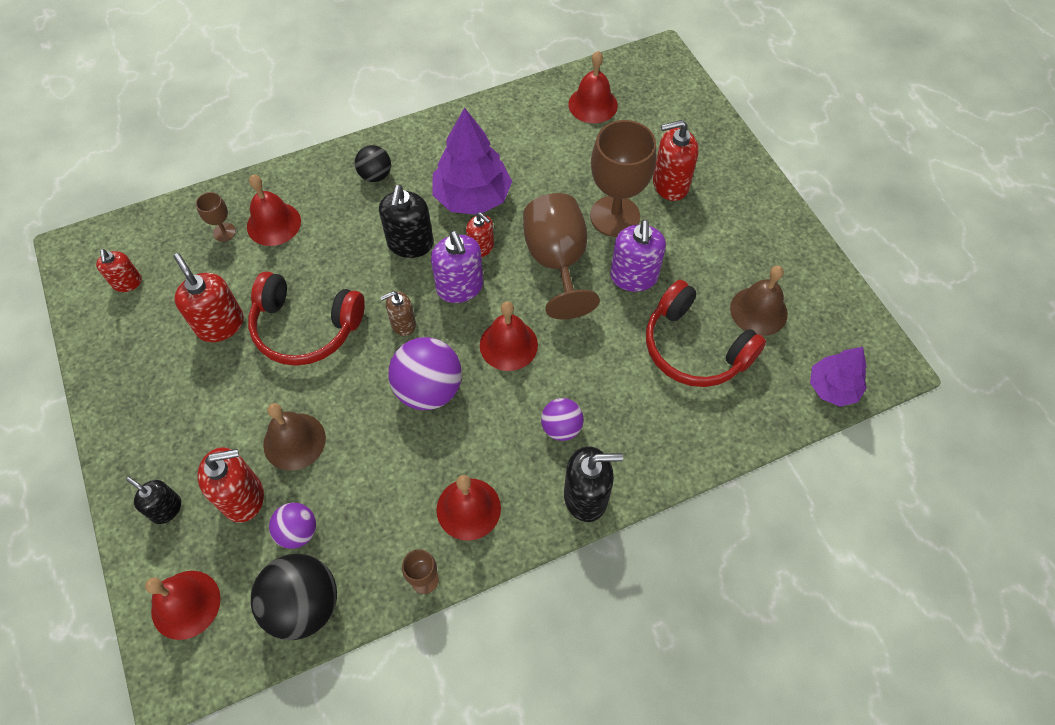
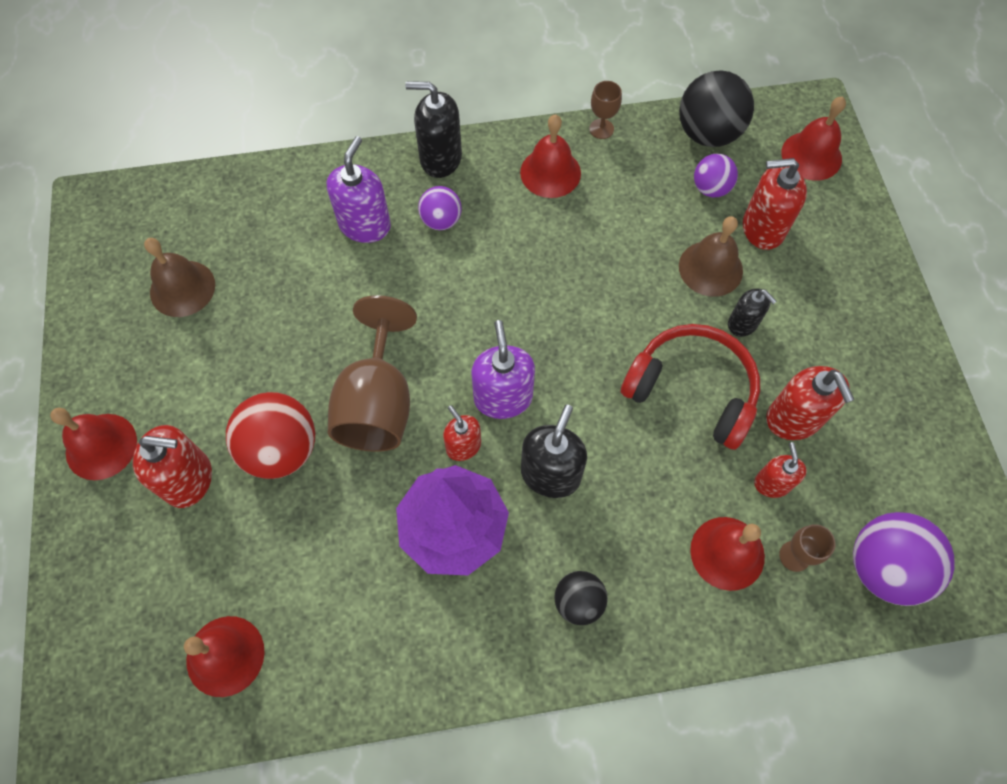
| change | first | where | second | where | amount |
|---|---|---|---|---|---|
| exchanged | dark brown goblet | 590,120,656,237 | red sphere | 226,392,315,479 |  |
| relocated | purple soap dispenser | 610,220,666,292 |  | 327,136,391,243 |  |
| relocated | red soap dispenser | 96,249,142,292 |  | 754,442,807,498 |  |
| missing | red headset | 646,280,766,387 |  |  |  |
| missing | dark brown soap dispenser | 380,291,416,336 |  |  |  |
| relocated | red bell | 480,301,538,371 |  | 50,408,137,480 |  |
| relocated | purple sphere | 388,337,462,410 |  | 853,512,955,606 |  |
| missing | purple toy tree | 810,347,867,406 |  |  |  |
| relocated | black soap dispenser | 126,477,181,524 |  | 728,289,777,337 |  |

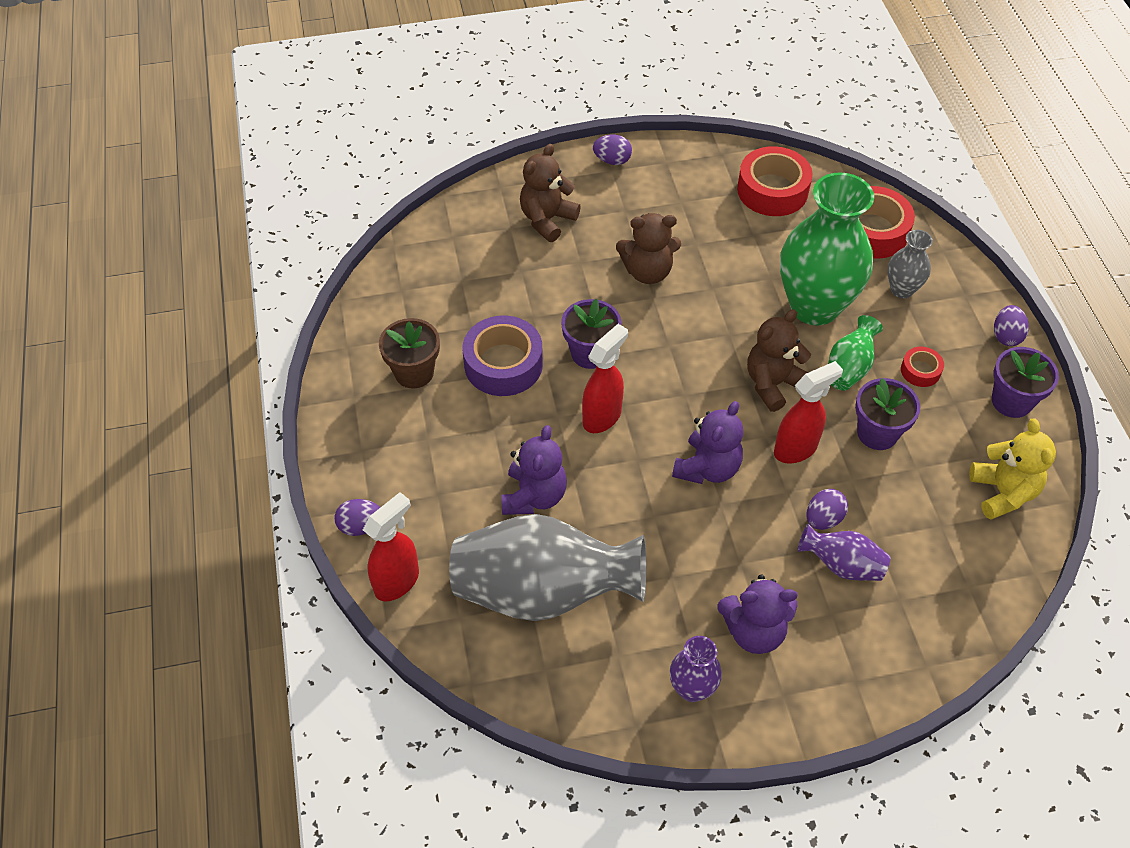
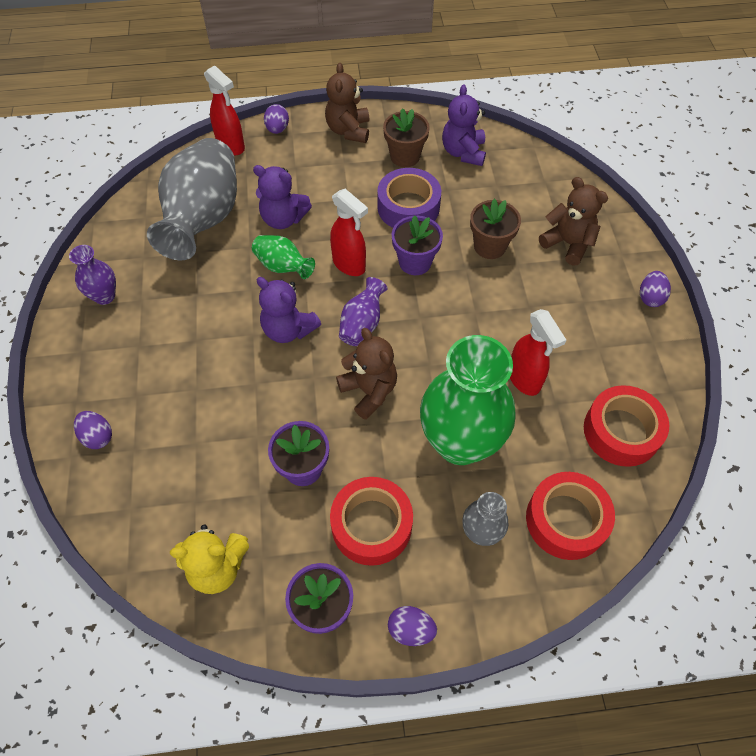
| change | first | where | second | where | amount |
|---|---|---|---|---|---|
| relocated | dark brown teddy | 616,213,681,284 |  | 325,63,369,143 |  |
| relocated | green flower vase | 828,315,883,391 |  | 252,235,315,279 |  |
| size | red roll of tape | 901,347,944,387 |  | 330,477,413,566 | x2.00 |
| relocated | red spray bottle | 774,361,843,463 |  | 510,309,566,396 |  |
| relocated | purple egg shape | 806,489,848,530 |  | 74,411,112,449 |  |
| relocated | purple flower vase | 797,524,891,581 |  | 339,277,388,346 |  |
| relocated | purple teddy | 717,574,798,654 |  | 442,85,486,166 |  |
| appeared |  |  | dark brown plant pot | 470,199,521,259 |  |

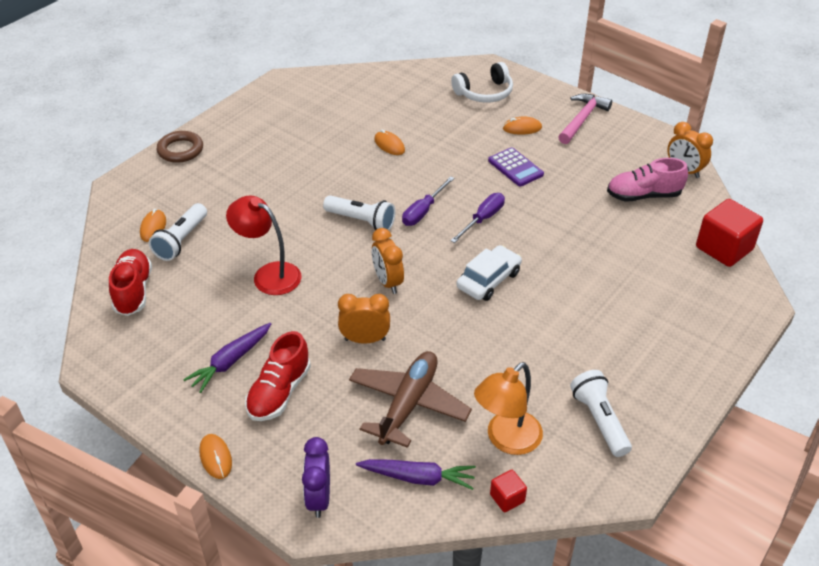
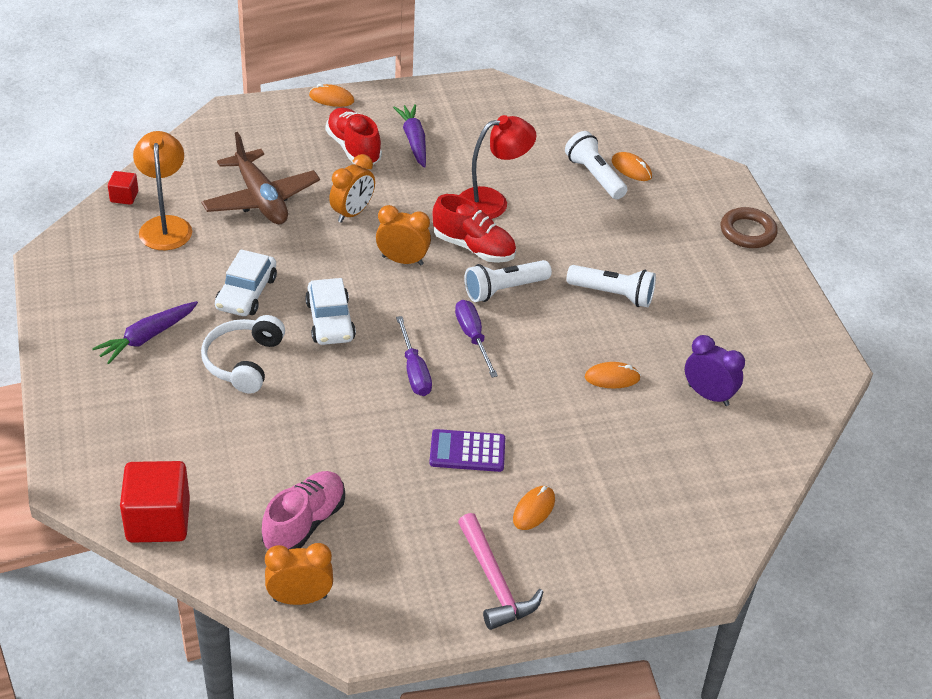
| change | first | where | second | where | amount |
|---|---|---|---|---|---|
| relocated | white headset | 451,62,513,103 |  | 201,315,285,394 |  |
| relocated | red shoe | 109,249,152,316 |  | 433,194,516,263 |  |
| relocated | white torch | 570,370,632,457 |  | 566,265,656,307 |  |
| relocated | purple alarm clock | 302,437,330,518 |  | 685,335,745,406 |  |
| relocated | purple toy carrot | 356,459,476,490 |  | 92,301,198,364 |  |
| appeared |  |  | white toy car | 215,249,277,316 |  |

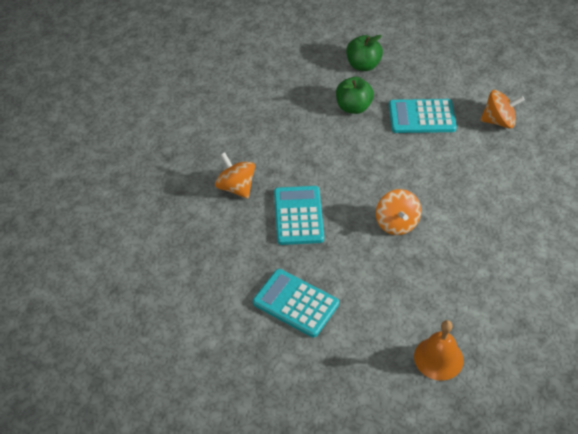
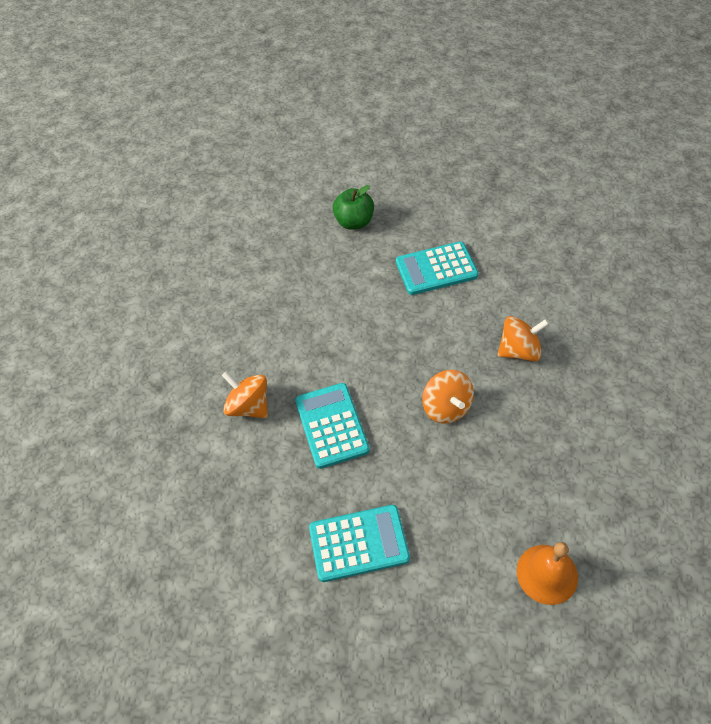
| change | first | where | second | where | amount |
|---|---|---|---|---|---|
| missing | green apple fruit | 336,77,374,114 |  |  |  |
| relocated | orange-coloured spinning top | 480,90,525,129 |  | 497,316,549,361 |  |
| spun | turquoise pocket calculator | 253,269,339,337 |  | 309,505,410,582 | 150 degrees clockwise |

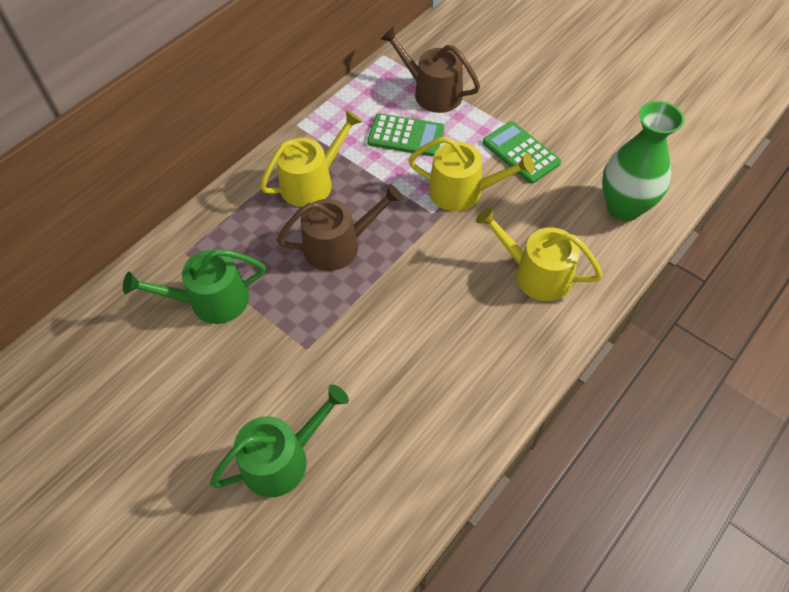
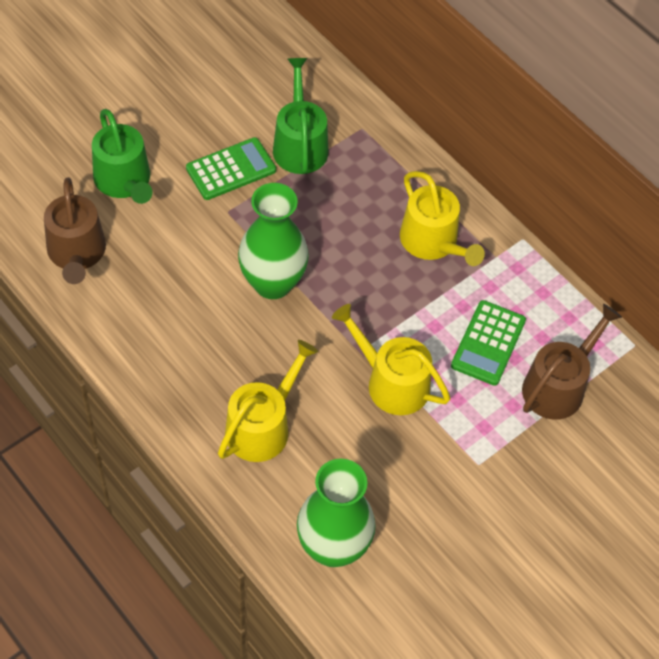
| change | first | where | second | where | amount |
|---|---|---|---|---|---|
| relocated | green pocket calculator | 483,121,561,184 |  | 186,137,276,200 |  |
| spun | bright yellow sprinkling can | 408,137,534,211 |  | 332,304,450,415 | 105 degrees clockwise |
| relocated | dark brown sprinkling can | 277,184,403,271 |  | 44,177,106,284 |  |
| appeared |  |  | green flower vase | 238,183,309,299 |  |

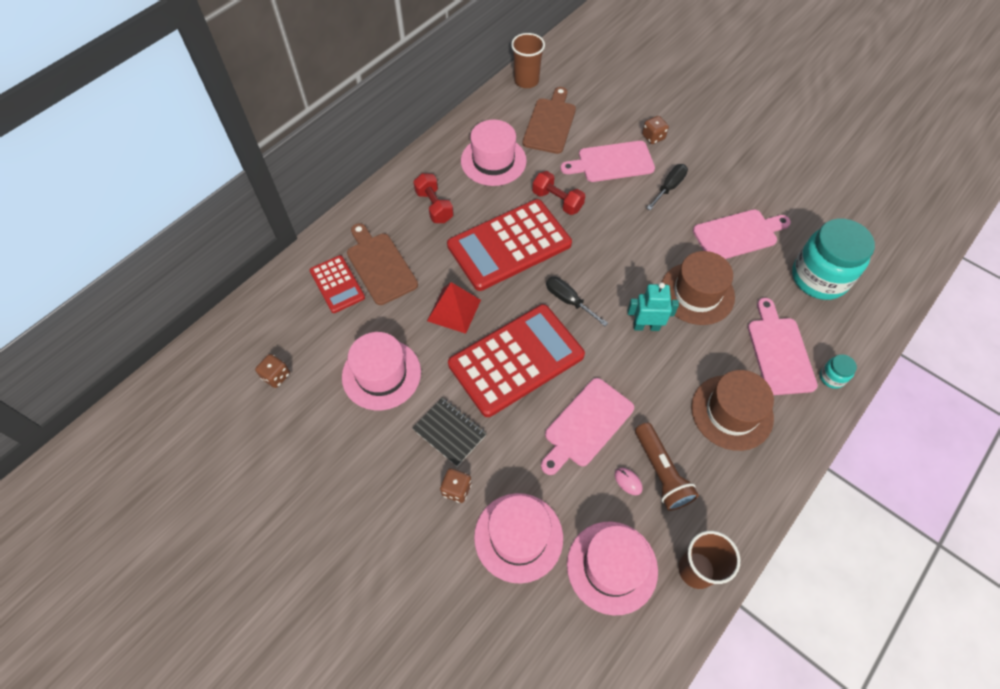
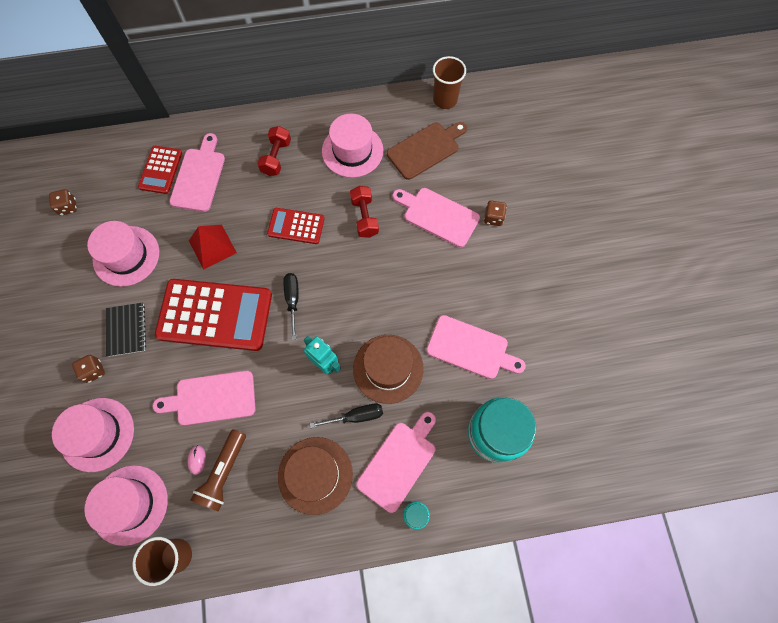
| change | first | where | second | where | amount |
|---|---|---|---|---|---|
| relocated | black screwdriver | 647,164,688,210 |  | 310,403,383,428 |  |
| size | red pocket calculator | 447,199,572,291 |  | 267,208,325,244 | x0.52 |
| colour | dark brown chopping board | 347,223,418,305 | rosy chopping board | 169,133,225,212 |  |

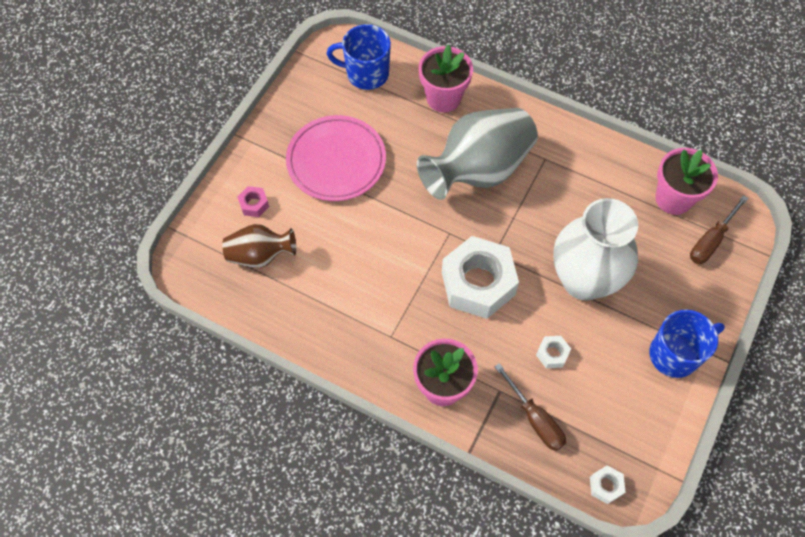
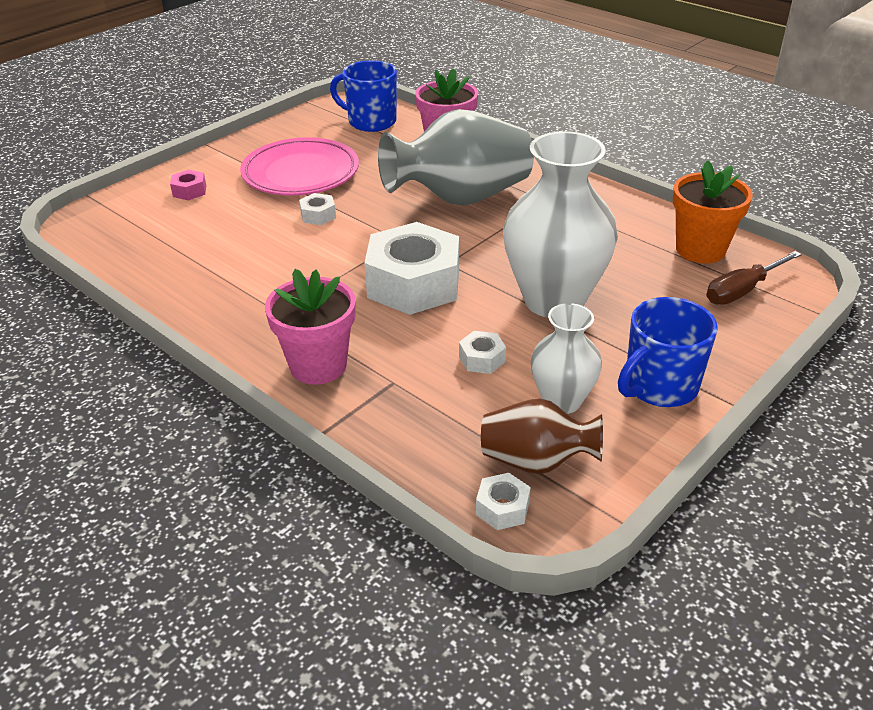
| change | first | where | second | where | amount |
|---|---|---|---|---|---|
| colour | rosy plant pot | 655,148,718,215 | orange-coloured plant pot | 673,160,753,264 |  |
| relocated | dark brown flower vase | 222,224,296,268 |  | 481,398,603,474 |  |
| spun | cobalt mug | 649,309,725,378 |  | 618,297,718,407 | 150 degrees clockwise |
| missing | dark brown screwdriver | 495,363,566,451 |  |  |  |
| appeared |  |  | white hexagon nut | 299,193,336,225 |  |
| appeared |  |  | white flower vase | 531,303,602,414 |  |

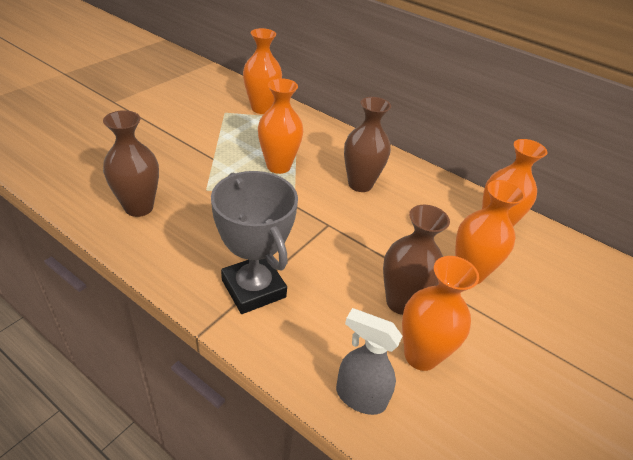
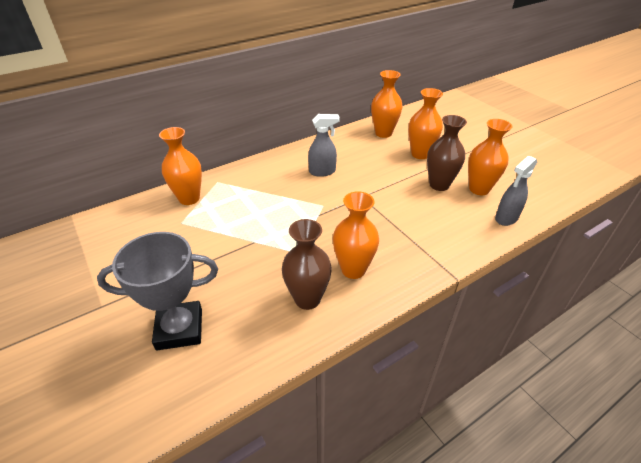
| change | first | where | second | where | amount |
|---|---|---|---|---|---|
| relocated | orange-coloured flower vase | 258,78,303,174 |  | 333,191,379,279 |  |
| exchanged | dark brown flower vase | 344,97,391,192 | grey spray bottle | 308,114,340,177 |  |
| relocated | grey award cup | 211,171,298,314 |  | 97,232,218,350 |  |

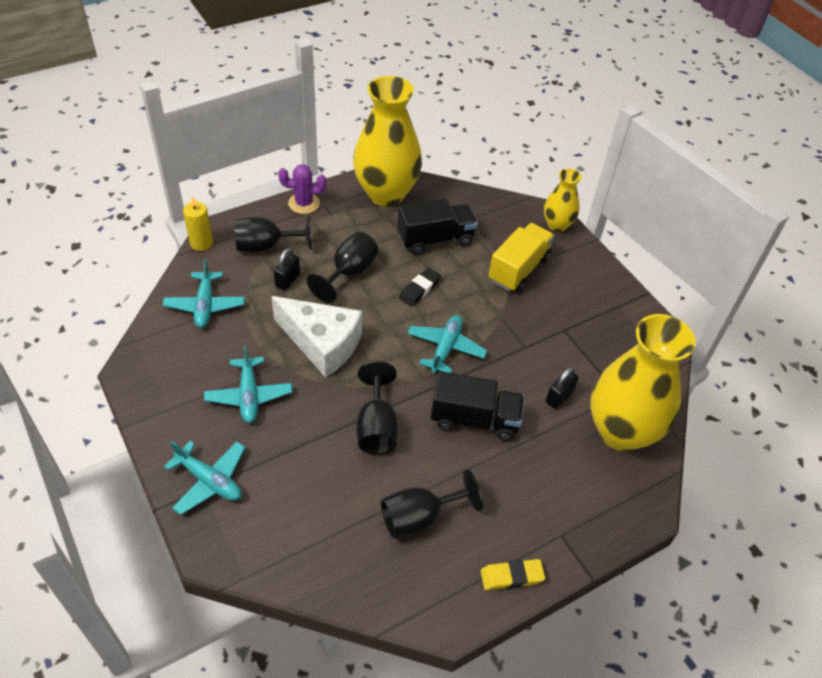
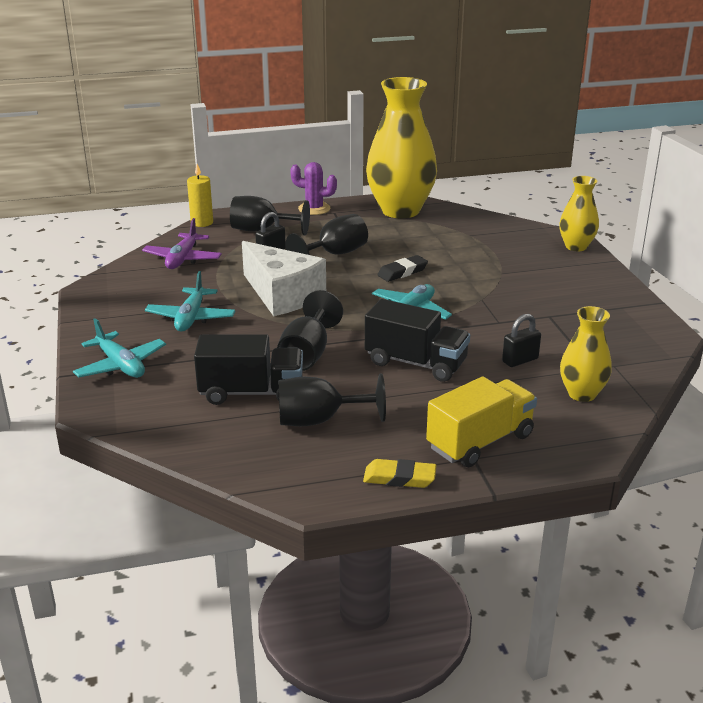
| change | first | where | second | where | amount |
|---|---|---|---|---|---|
| relocated | black lorry | 397,199,477,255 |  | 194,334,303,405 |  |
| relocated | bright yellow lorry | 488,223,555,292 |  | 426,376,537,467 |  |
| colour | turquoise aeroplane | 163,259,245,328 | purple aeroplane | 142,218,222,269 |  |
| size | bright yellow flower vase | 590,314,696,451 |  | 560,306,612,402 | x0.51 |

